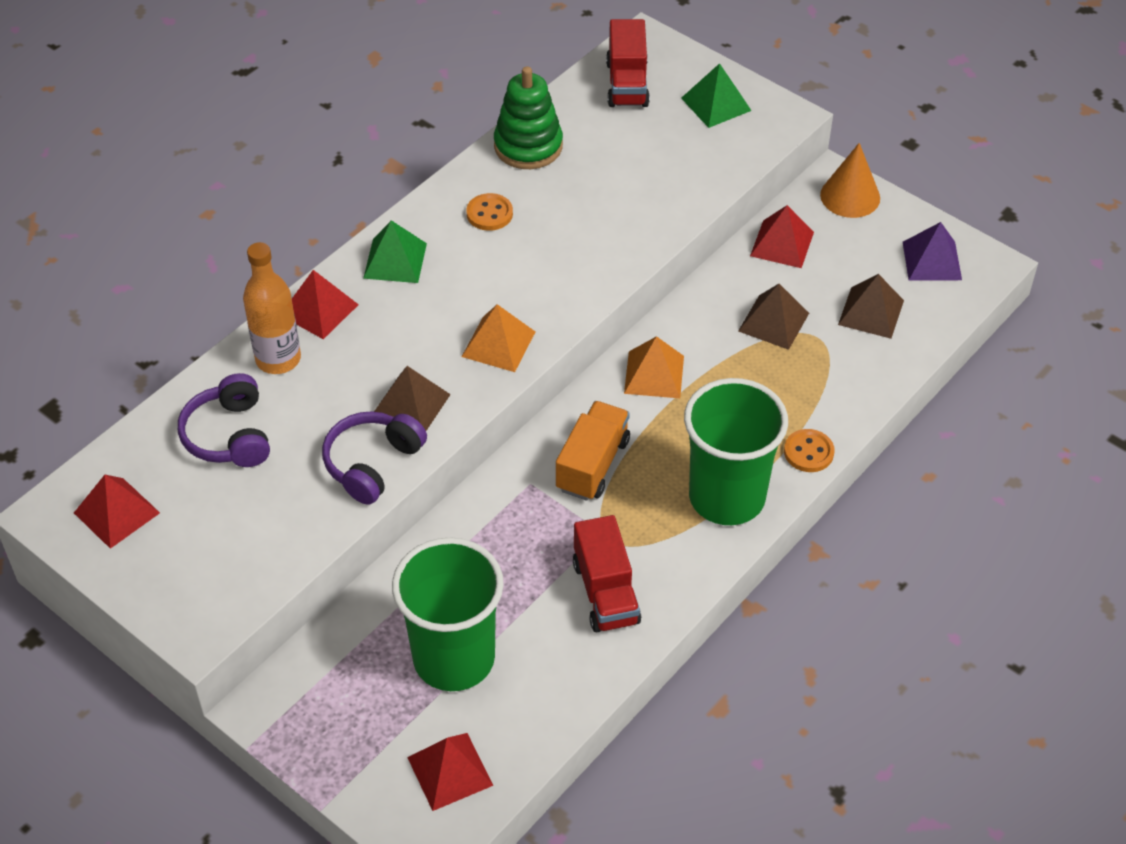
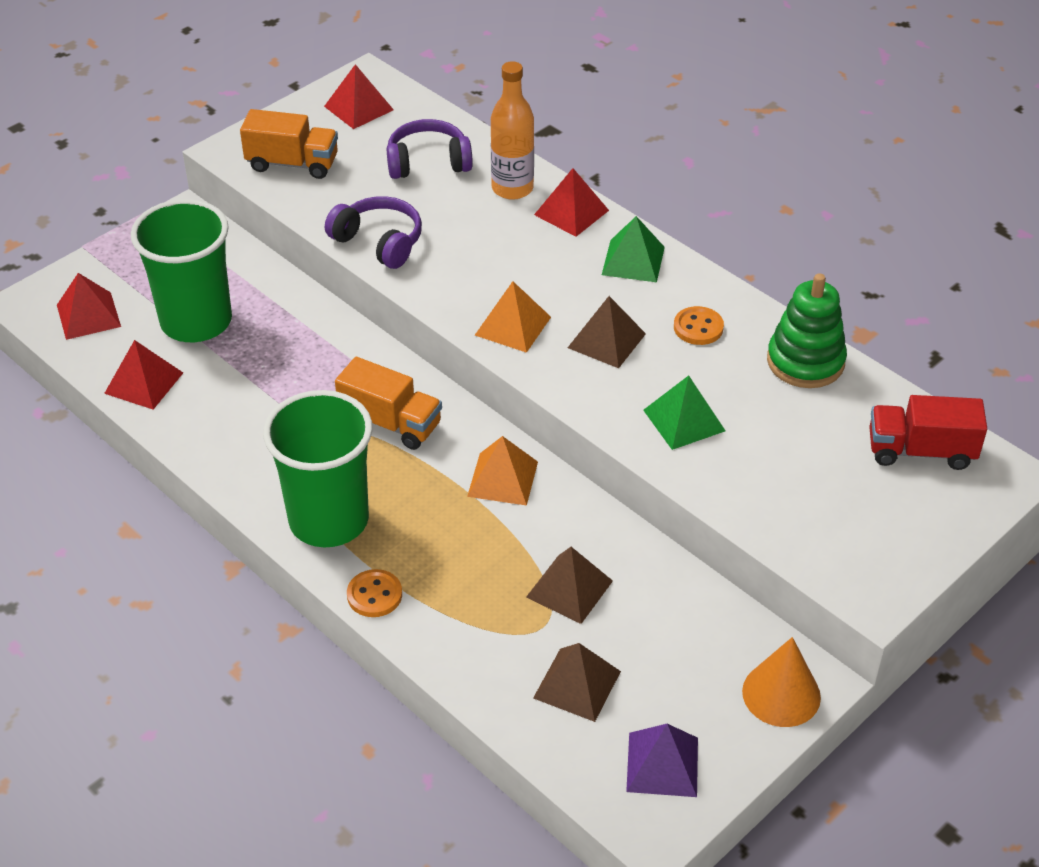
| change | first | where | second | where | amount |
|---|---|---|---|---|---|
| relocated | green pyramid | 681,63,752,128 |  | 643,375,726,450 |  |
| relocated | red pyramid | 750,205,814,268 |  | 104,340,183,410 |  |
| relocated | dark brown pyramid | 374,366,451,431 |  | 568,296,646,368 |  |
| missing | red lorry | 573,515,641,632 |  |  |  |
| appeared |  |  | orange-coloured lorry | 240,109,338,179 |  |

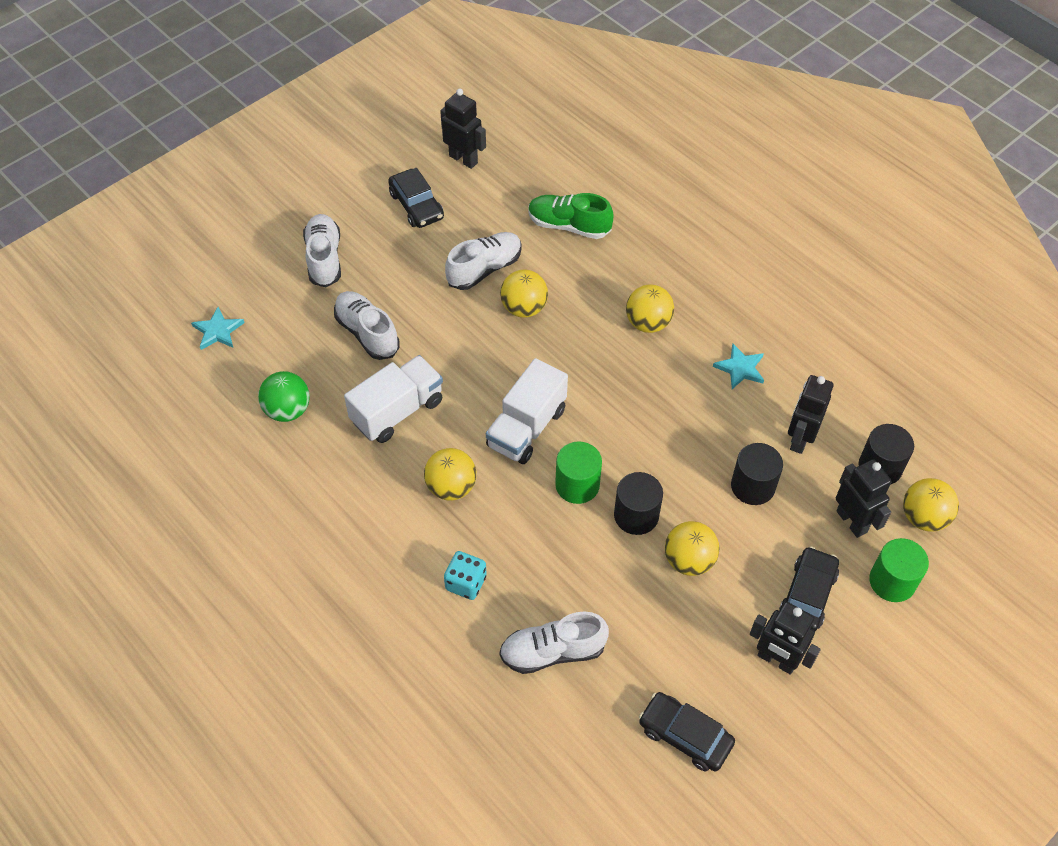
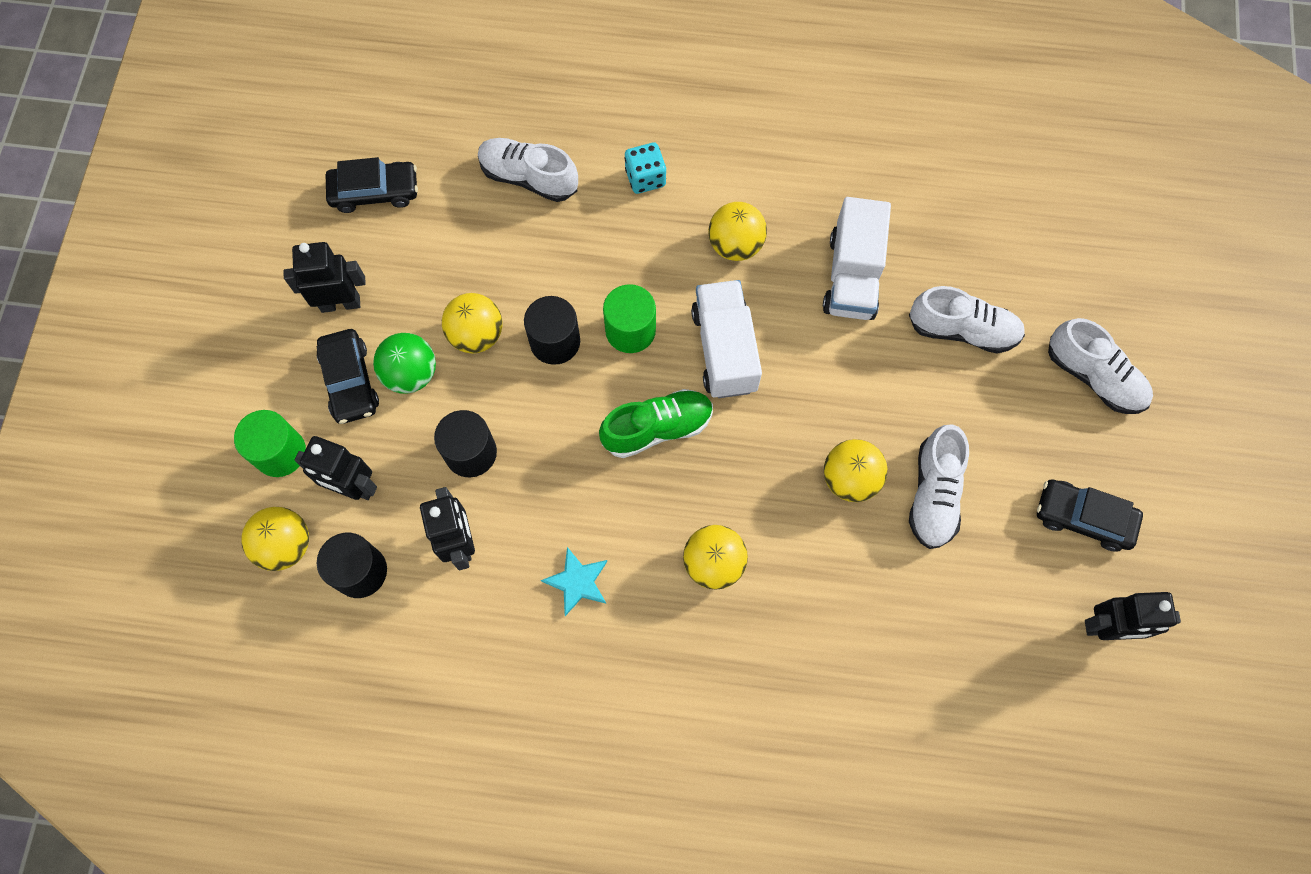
| change | first | where | second | where | amount |
|---|---|---|---|---|---|
| relocated | green shoe | 529,193,614,239 |  | 599,389,713,458 |  |
| missing | turquoise star shape | 191,307,244,350 |  |  |  |
| relocated | green sphere | 258,371,310,422 |  | 373,333,436,394 |  |
| spun | white shoe | 499,611,609,674 |  | 478,138,578,202 | 105 degrees counterclockwise |

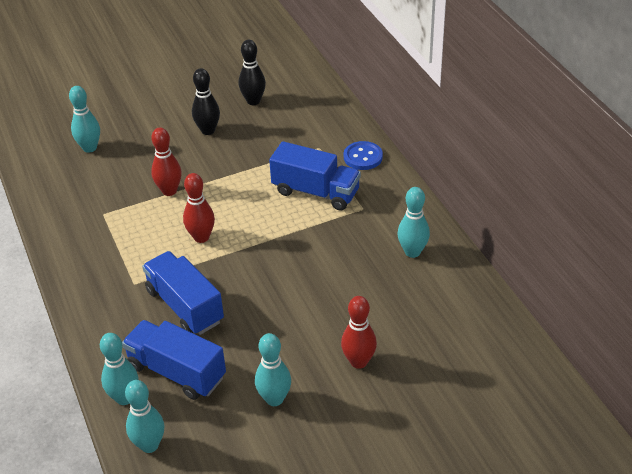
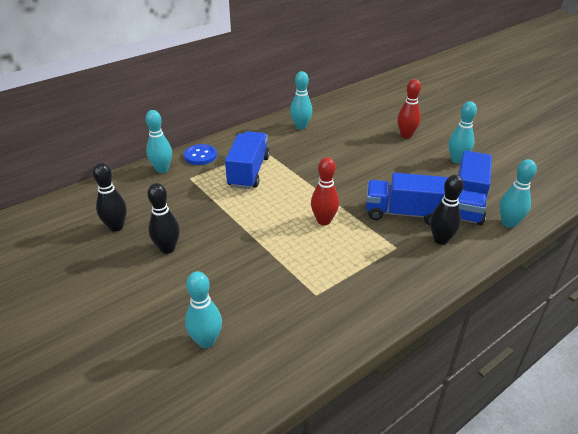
| change | first | where | second | where | amount |
|---|---|---|---|---|---|
| missing | red tenpin | 151,128,182,196 |  |  |  |
| spun | cobalt lorry | 142,251,224,335 |  | 366,173,448,225 | 60 degrees clockwise |
| relocated | turquoise tenpin | 125,380,164,453 |  | 146,110,172,173 |  |
| appeared |  |  | black tenpin | 430,175,464,245 |  |

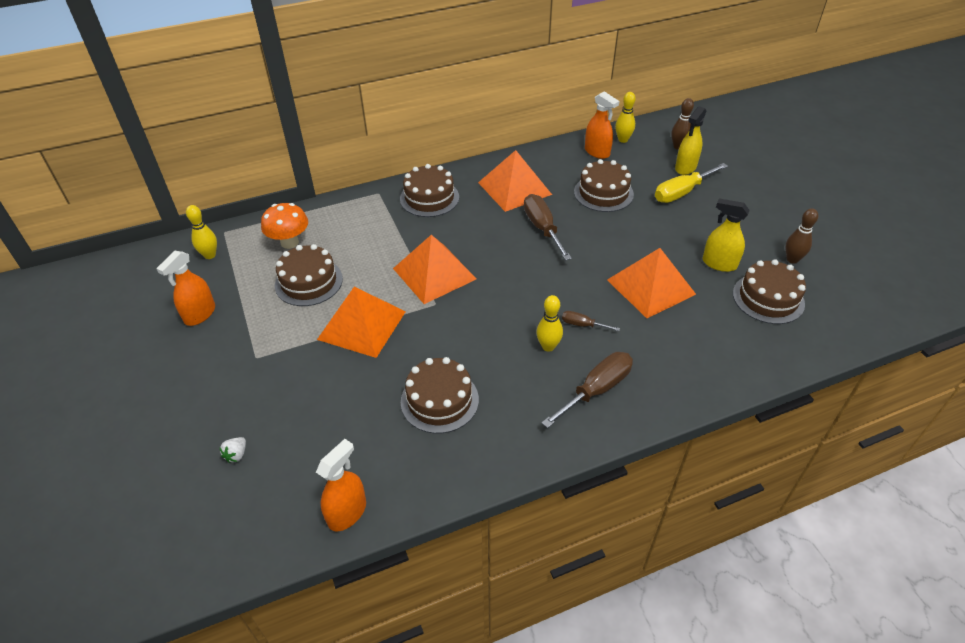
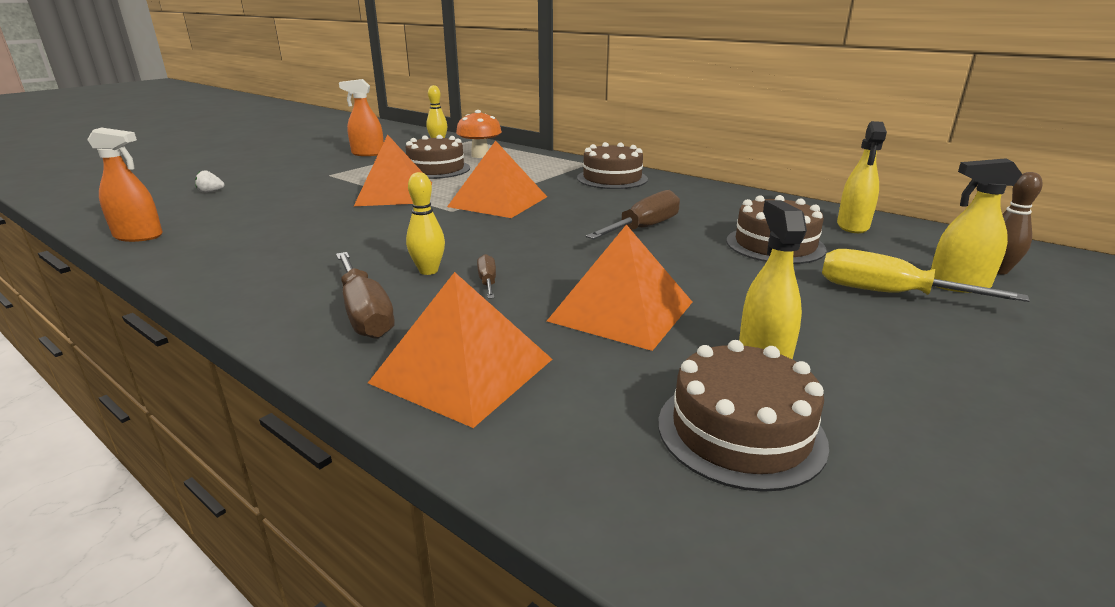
| change | first | where | second | where | amount |
|---|---|---|---|---|---|
| colour | orange-coloured spray bottle | 585,91,620,159 | bright yellow spray bottle | 837,121,887,233 |  |
| missing | bright yellow tenpin | 615,92,636,143 |  |  |  |
| relocated | orange-coloured pyramid | 478,150,552,212 |  | 368,272,553,428 |  |
| missing | dark brown tenpin | 785,208,818,264 |  |  |  |
| spun | dark brown screwdriver | 541,352,633,428 |  | 336,252,395,339 | 45 degrees clockwise |
| missing | dark brown cake | 401,357,479,433 |  |  |  |

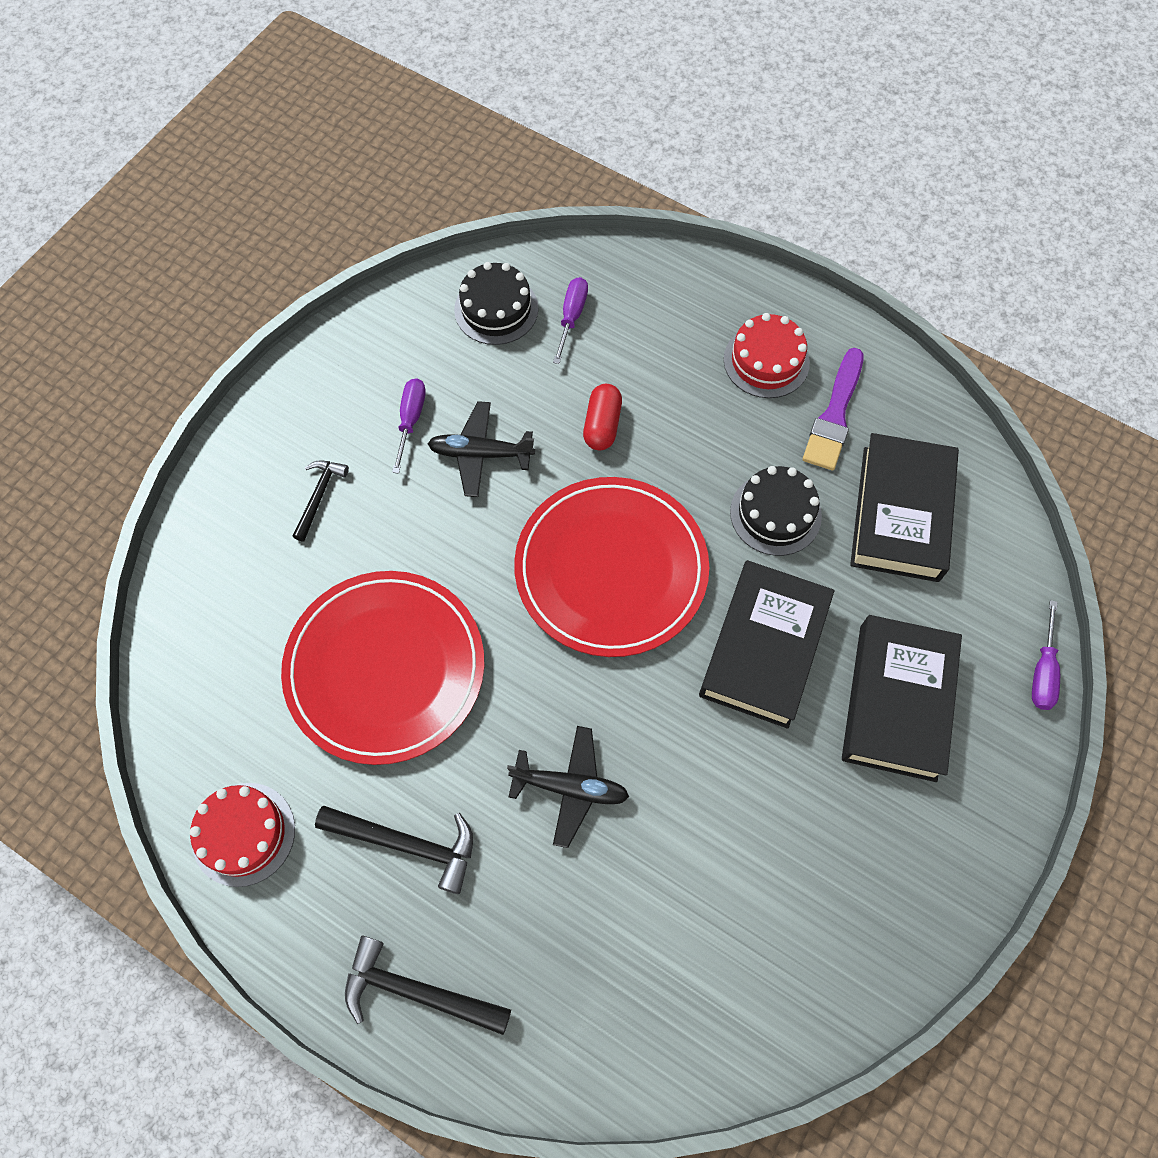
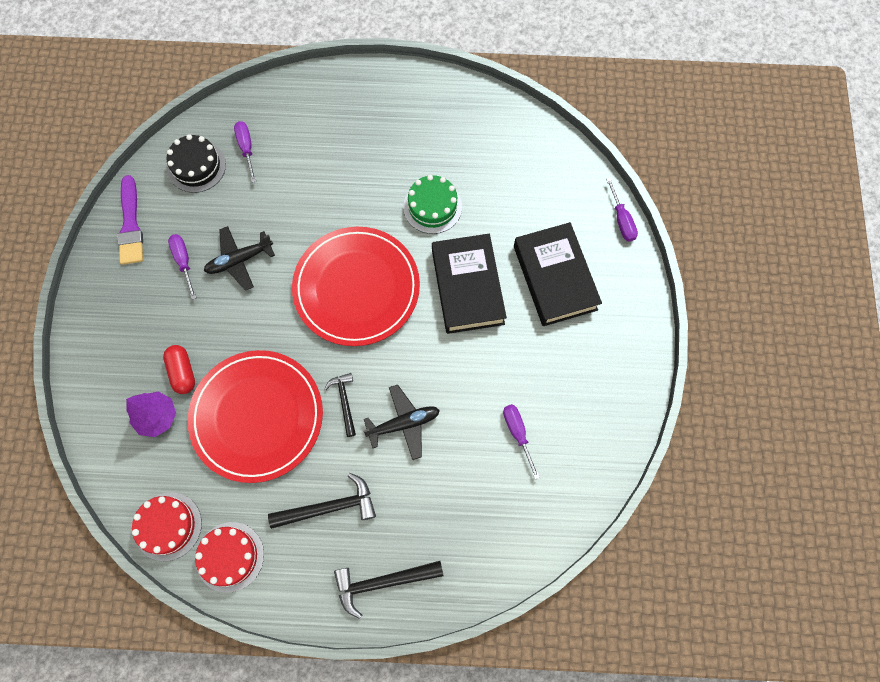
| change | first | where | second | where | amount |
|---|---|---|---|---|---|
| relocated | red cake | 724,313,810,398 |  | 132,492,202,561 |  |
| relocated | purple paint brush | 803,348,863,470 |  | 117,175,143,265 |  |
| relocated | red capsule | 583,384,622,451 |  | 163,345,195,394 |  |
| missing | black hardcover | 850,433,959,582 |  |  |  |
| relocated | black carpenter's hammer | 292,460,349,541 |  | 324,373,356,437 |  |
| colour | black cake | 730,466,822,556 | green cake | 403,175,462,234 |  |
| appeared |  |  | purple toy tree | 126,392,176,437 |  |
| appeared |  |  | purple screwdriver | 503,404,540,480 |  |

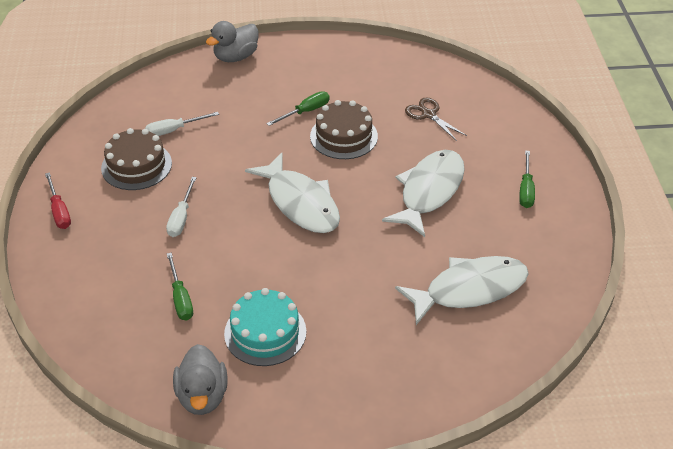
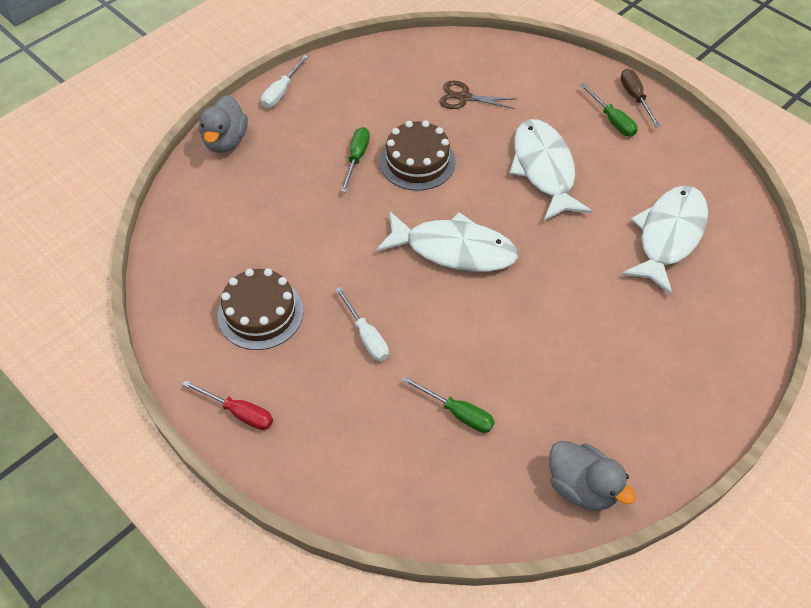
| change | first | where | second | where | amount |
|---|---|---|---|---|---|
| relocated | white screwdriver | 145,112,219,136 |  | 261,55,309,108 |  |
| missing | turquoise cake | 224,288,306,366 |  |  |  |
| appeared |  |  | dark brown screwdriver | 620,69,660,127 |  |

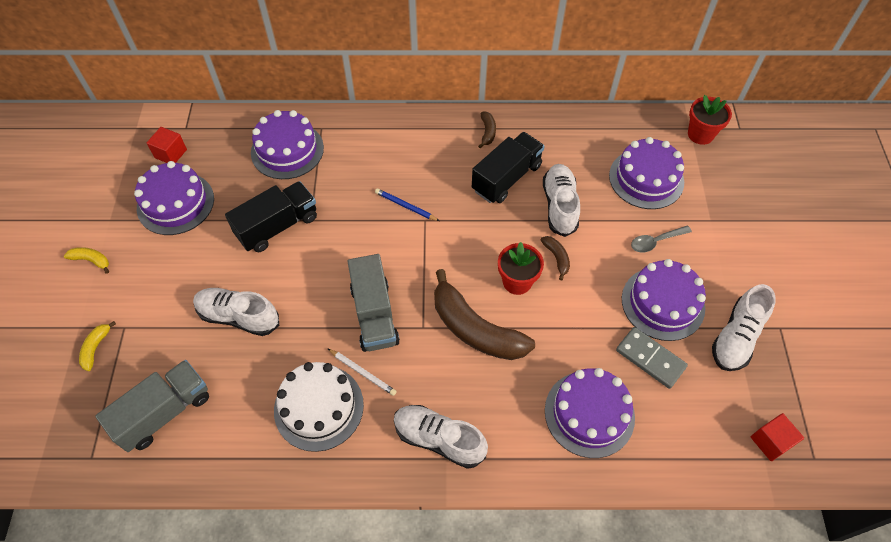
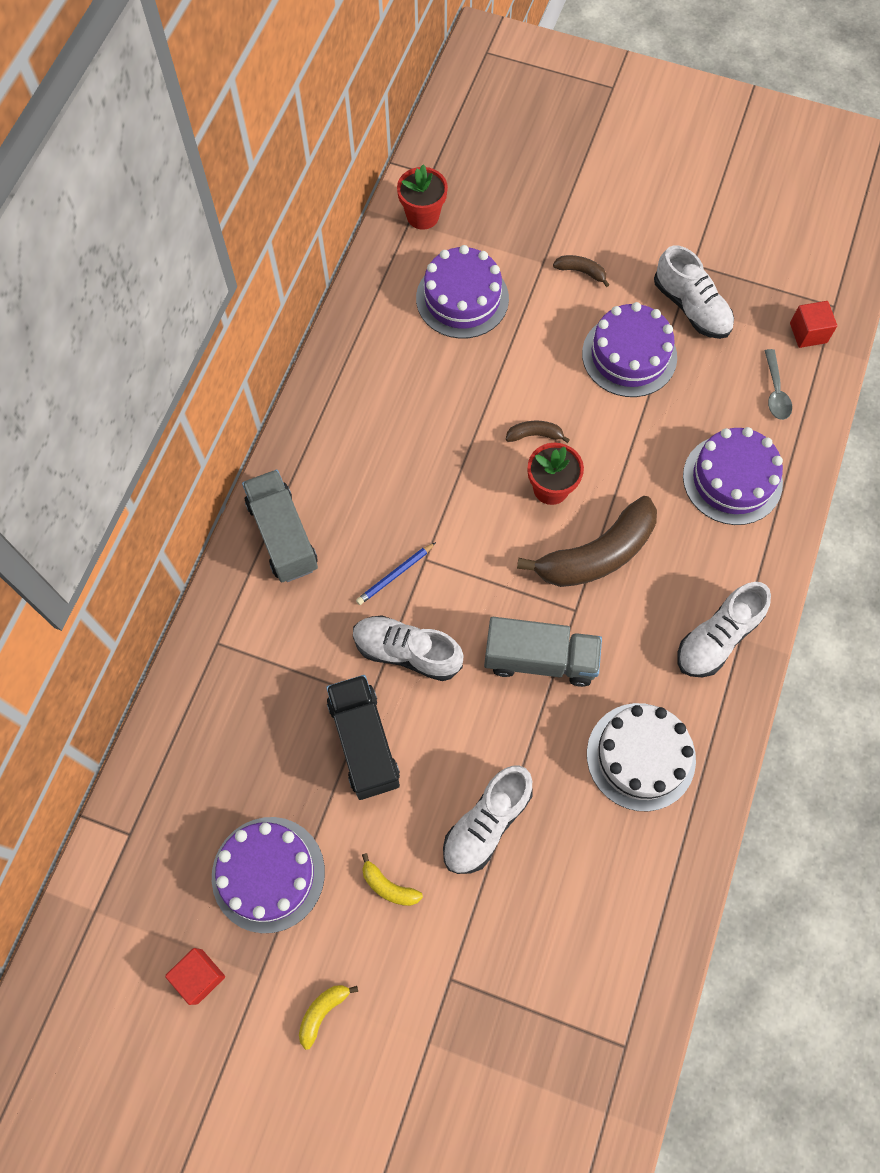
| change | first | where | second | where | amount |
|---|---|---|---|---|---|
| missing | purple cake | 251,110,324,179 |  |  |  |
| relocated | dark brown banana fruit | 478,112,496,148 |  | 553,255,610,287 |  |
| relocated | red solid cube | 147,127,187,163 |  | 165,948,225,1005 |  |
| missing | black lorry | 472,132,545,203 |  |  |  |
| relocated | white shoe | 543,164,580,237 |  | 353,615,464,681 |  |
| relocated | grey teaspoon | 631,226,692,252 |  | 764,349,792,420 |  |
| relocated | bright yellow banana fruit | 79,321,116,371 |  | 362,853,423,906 |  |
| missing | grey domino piece | 616,327,688,389 |  |  |  |
| missing | white wooden pencil | 327,348,397,396 |  |  |  |
| relocated | grey lorry | 95,360,209,452 |  | 242,470,318,582 |  |

